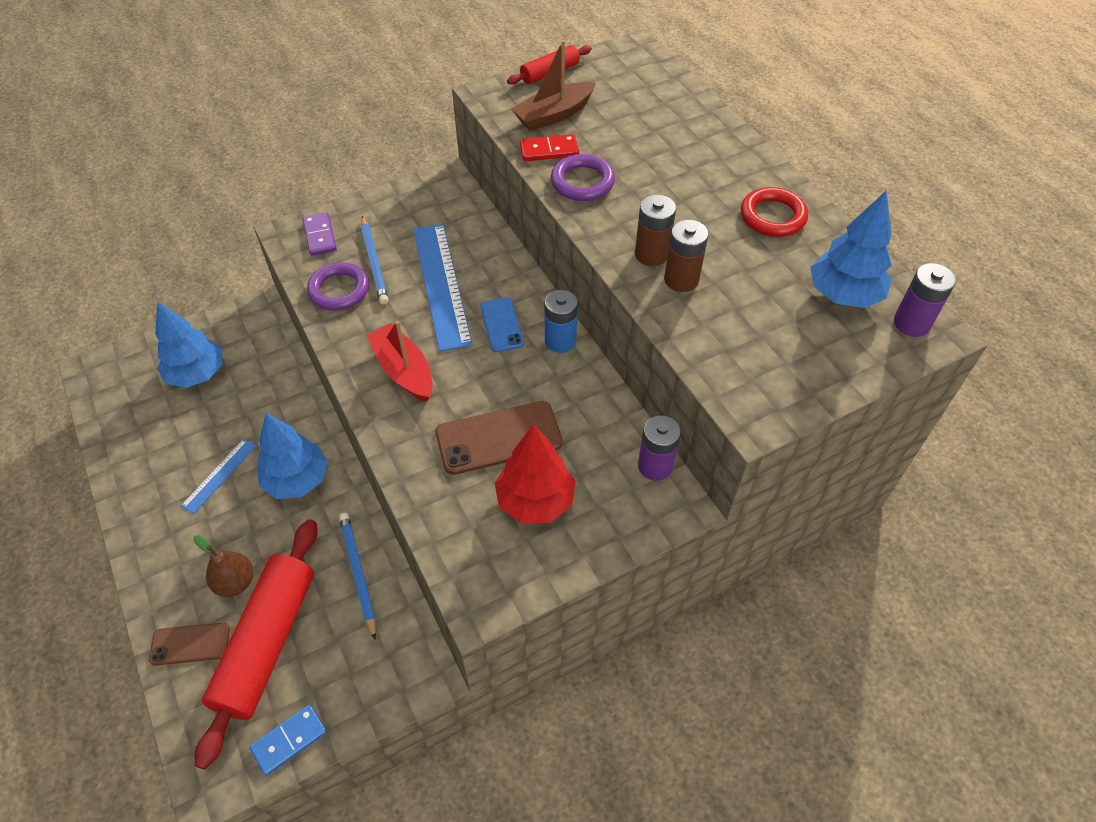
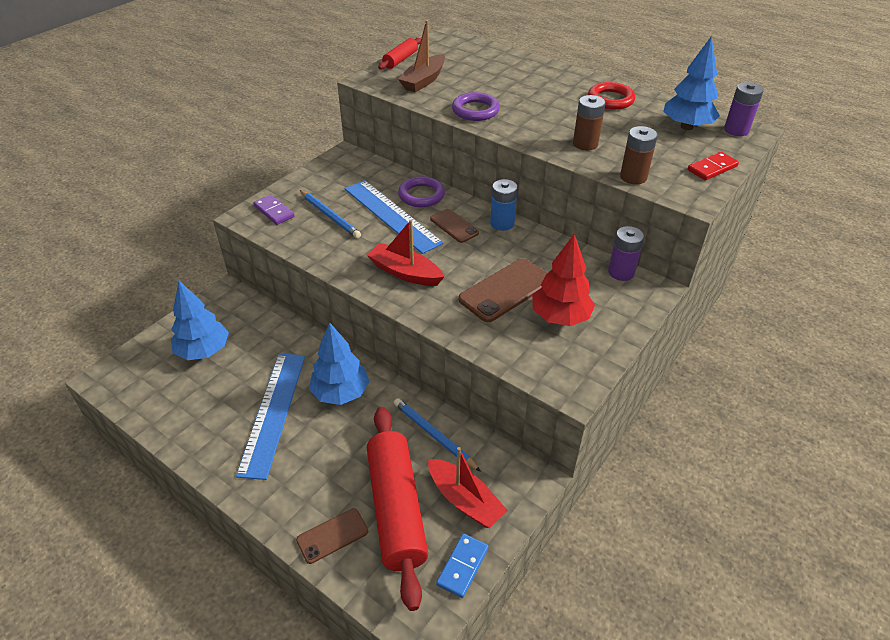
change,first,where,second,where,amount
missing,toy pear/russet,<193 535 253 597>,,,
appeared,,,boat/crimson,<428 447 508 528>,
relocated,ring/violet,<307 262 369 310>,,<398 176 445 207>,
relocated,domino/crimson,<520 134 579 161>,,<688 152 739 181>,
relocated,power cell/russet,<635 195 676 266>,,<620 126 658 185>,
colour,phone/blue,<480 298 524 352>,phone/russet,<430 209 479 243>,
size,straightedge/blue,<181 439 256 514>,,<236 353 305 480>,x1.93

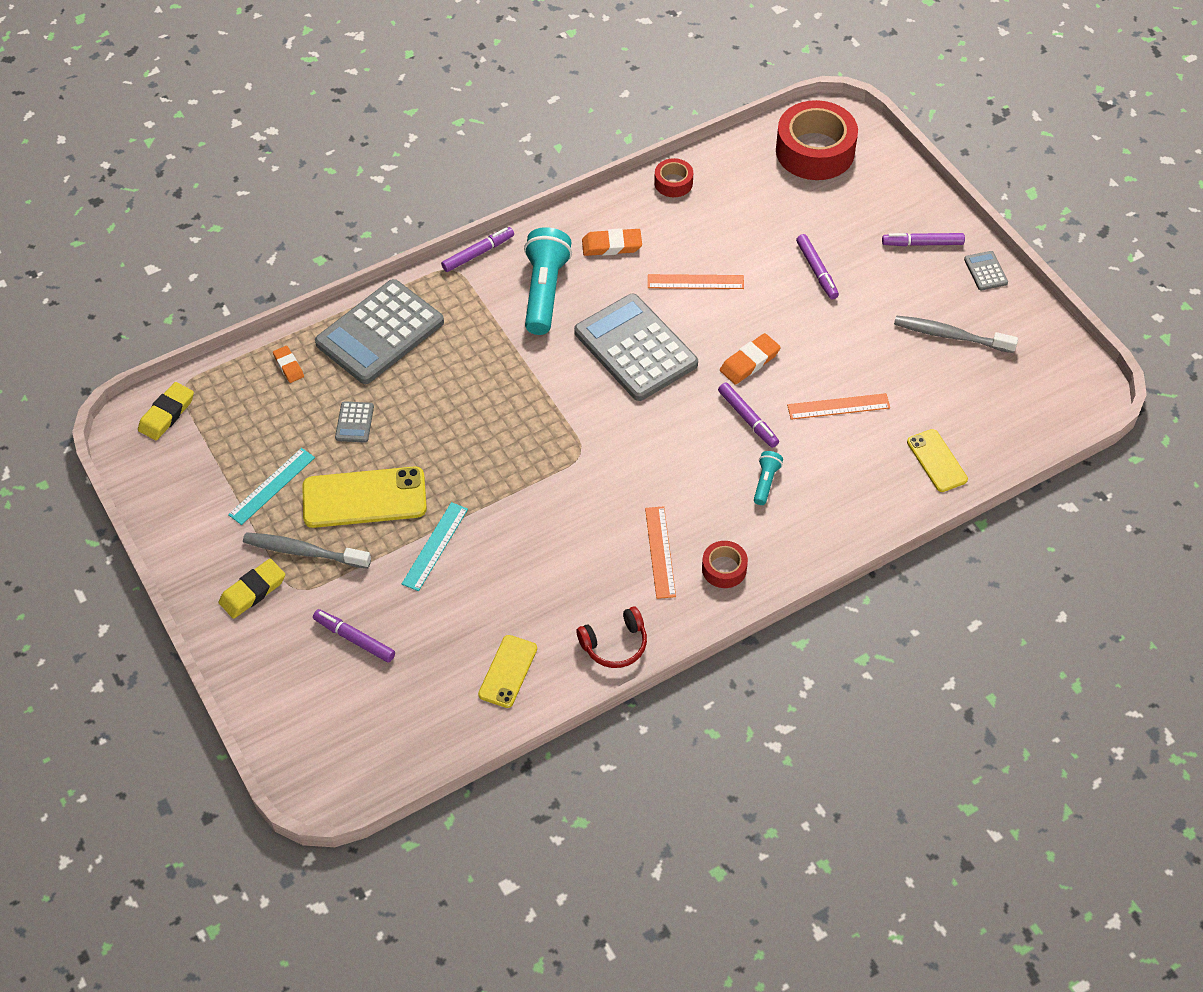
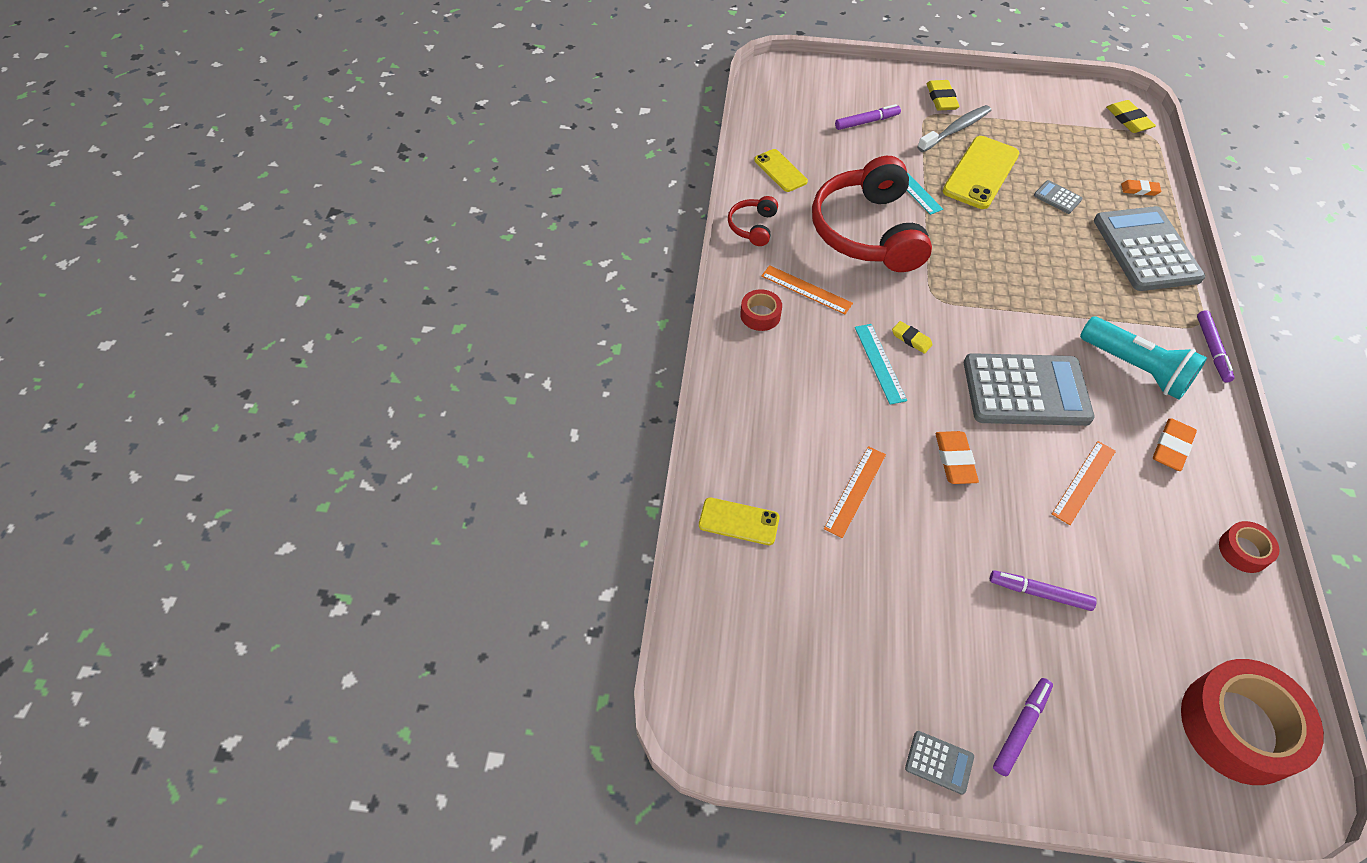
change,first,where,second,where,amount
missing,marker/violet,<718 383 779 448>,,,
missing,pocket torch/aqua,<754 451 783 505>,,,
missing,dental brush/grey,<894 315 1018 353>,,,
appeared,,,headset/crimson,<812 156 932 272>,
appeared,,,pencil eraser/golden,<892 321 933 354>,
relocated,straightedge/aqua,<228 448 315 525>,,<855 324 907 405>,

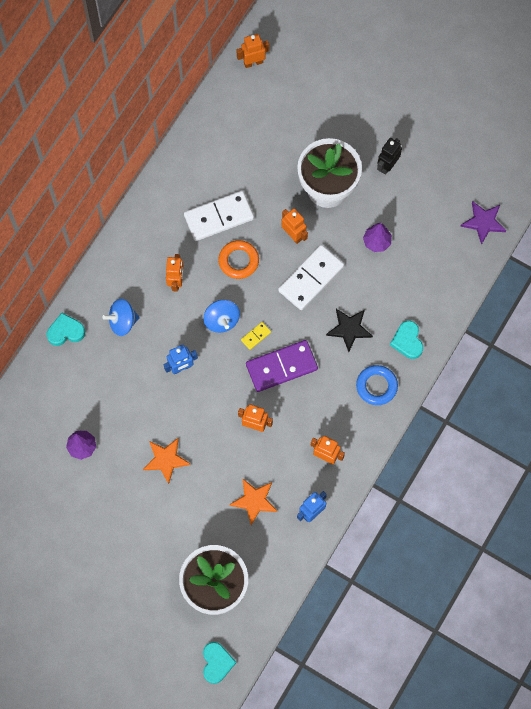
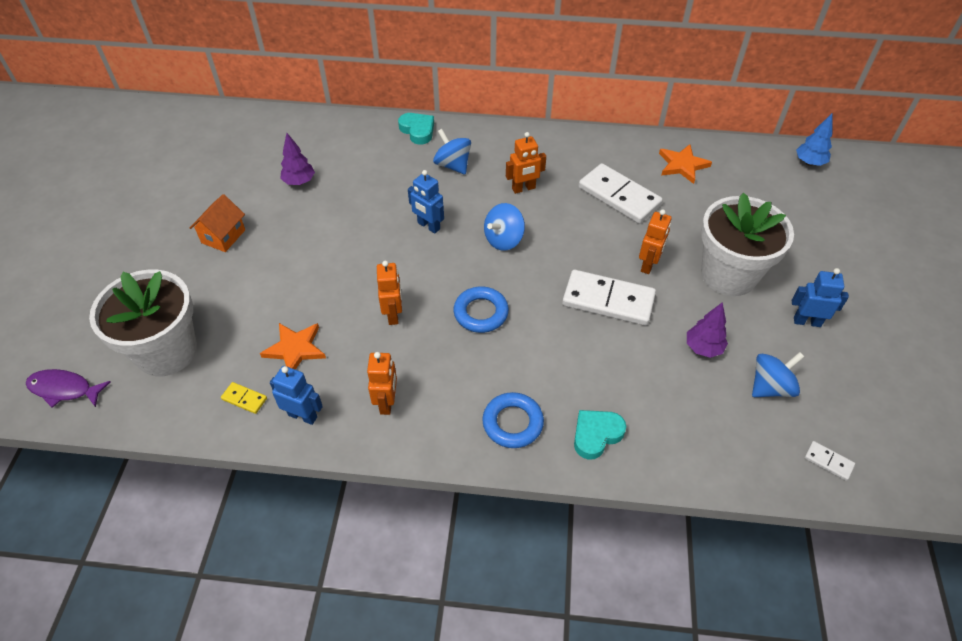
change,first,where,second,where,amount
missing,ring/orange-coloured,<218 240 259 279>,,,
missing,star shape/ebony,<326 309 373 352>,,,
appeared,,,house/orange-coloured,<190 194 245 252>,
appeared,,,whirligig/blue,<752 352 805 397>,
relocated,star shape/orange-coloured,<143 438 191 484>,,<659 144 712 184>,
relocated,domino/golden,<241 322 271 350>,,<221 382 267 414>,
exchanged,love heart/aqua,<203 642 236 684>,fish figure/violet,<26 369 110 407>,
exchanged,robot figure/orange-coloured,<237 34 269 68>,toy tree/blue,<796 114 833 166>,
exchanged,domino/violet,<246 340 318 392>,ring/blue,<454 287 509 333>,
exchanged,star shape/violet,<460 201 507 245>,domino/pure white,<804 441 855 481>,
colour,robot figure/ebony,<377 138 402 175>,robot figure/blue,<792 268 849 327>,

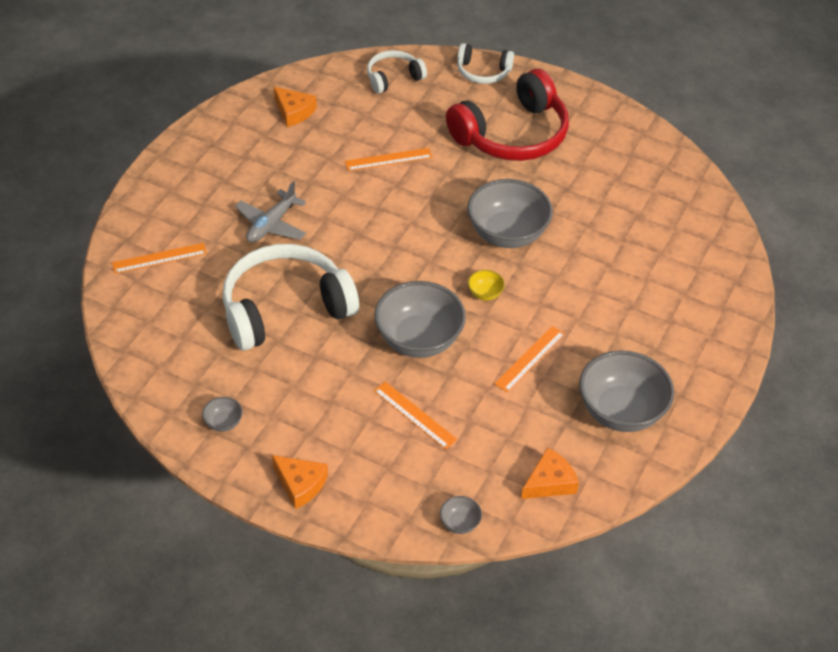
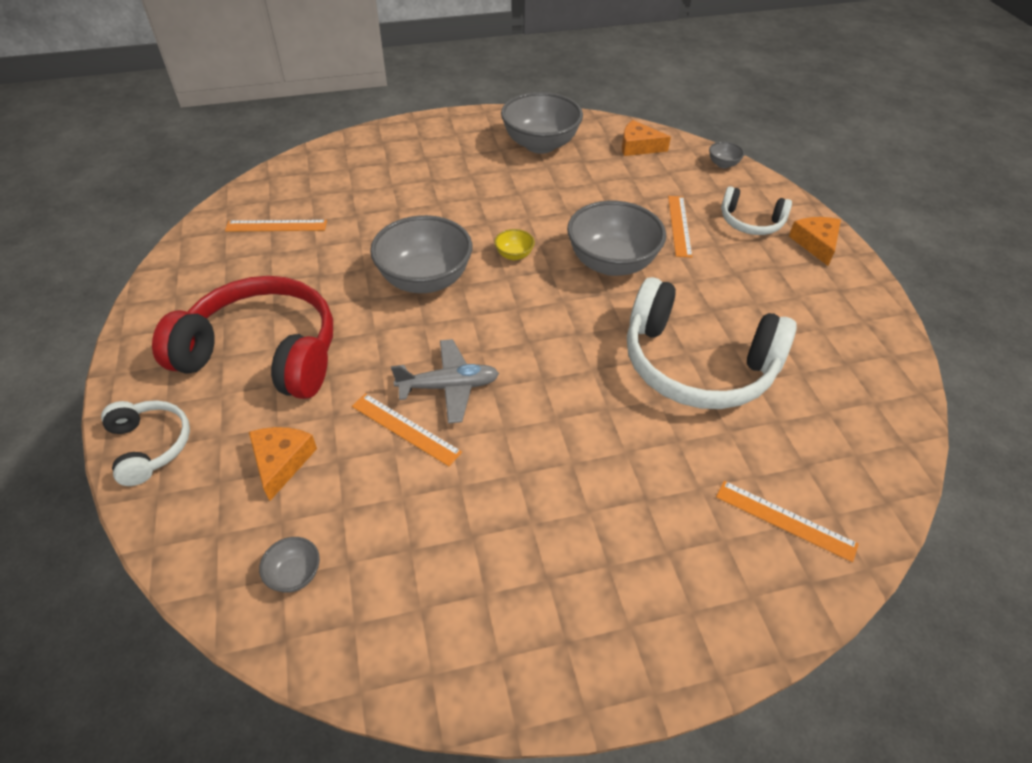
change,first,where,second,where,amount
relocated,serving bowl/grey,<202 397 243 432>,,<259 537 320 593>,
relocated,toy plane/grey,<235 181 306 243>,,<391 339 499 424>,
relocated,piece of cheese/orange-coloured,<274 87 317 127>,,<249 427 317 501>,
relocated,headset/pure white,<367 50 427 93>,,<721 186 792 235>,
relocated,straightedge/orange-coloured,<495 326 565 392>,,<225 220 327 232>,

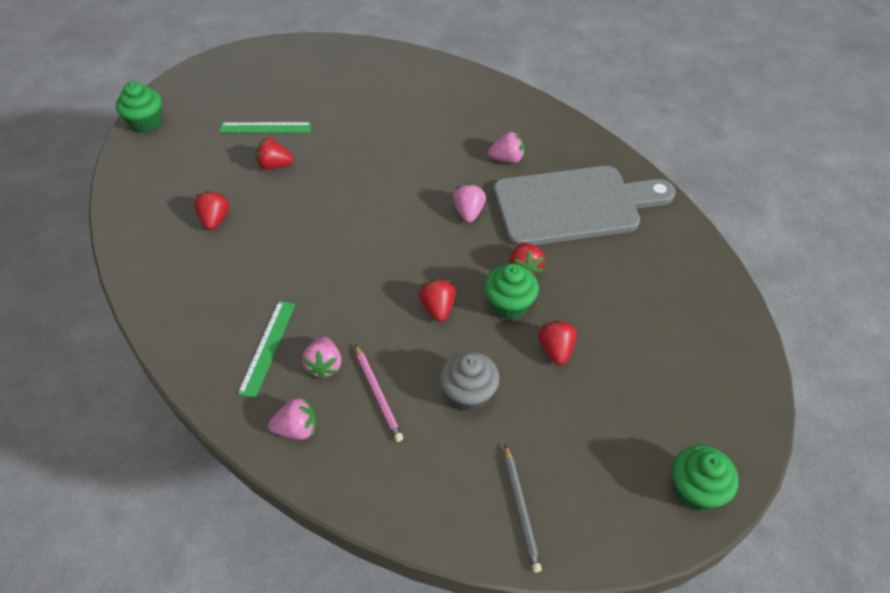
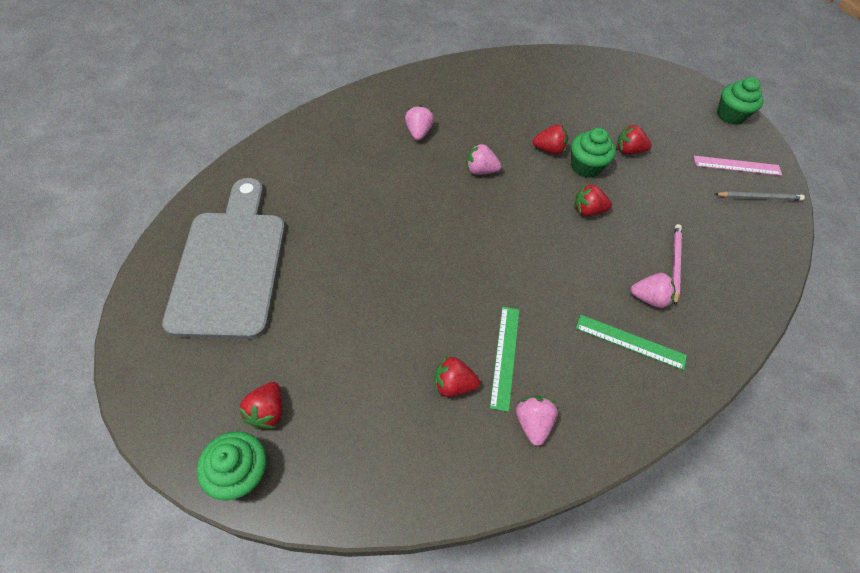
change,first,where,second,where,amount
missing,cupcake/grey,<440 351 500 411>,,,
appeared,,,straightedge/rose-pink,<693 156 782 176>,
relocated,straightedge/green,<219 122 311 133>,,<490 307 519 412>,
relocated,berry/crimson,<255 138 293 170>,,<239 382 283 430>,
relocated,berry/rose-pink,<268 397 317 439>,,<516 395 558 446>,
relocated,chopping board/grey,<493 166 676 246>,,<162 178 285 339>,
spun,wooden pencil/rose-pink,<355 344 403 442>,,<673 224 682 306>,60 degrees counterclockwise

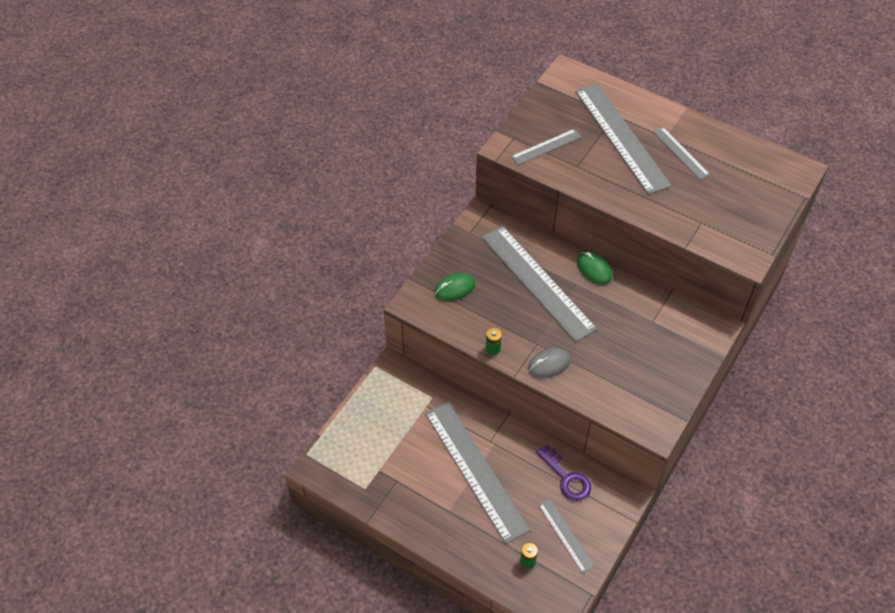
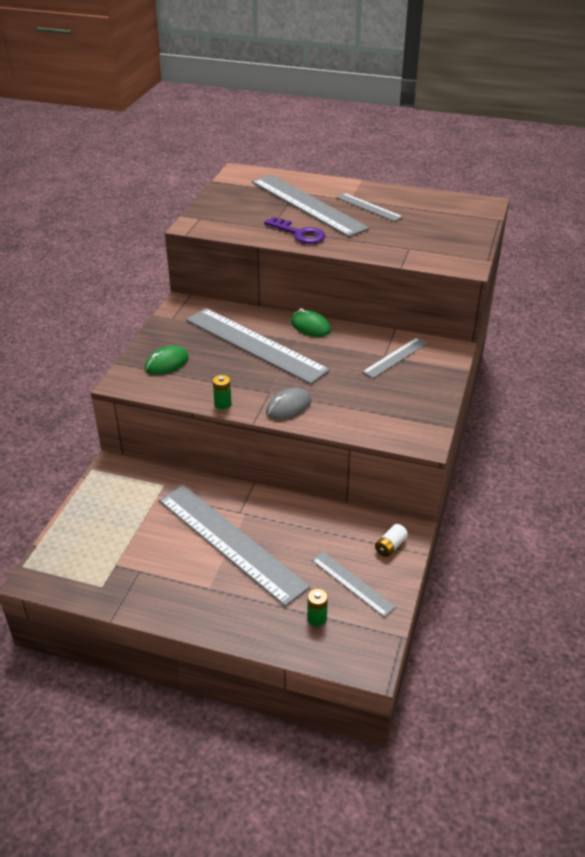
change,first,where,second,where,amount
appeared,,,power cell/pure white,<375 524 408 557>,
relocated,straightedge/grey,<511 129 581 165>,,<362 337 428 378>,
relocated,latchkey/violet,<536 444 591 501>,,<264 217 325 244>,

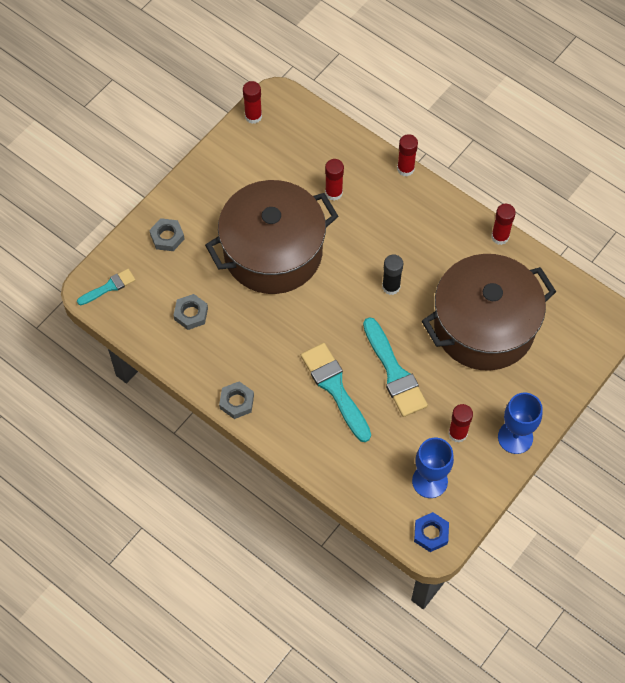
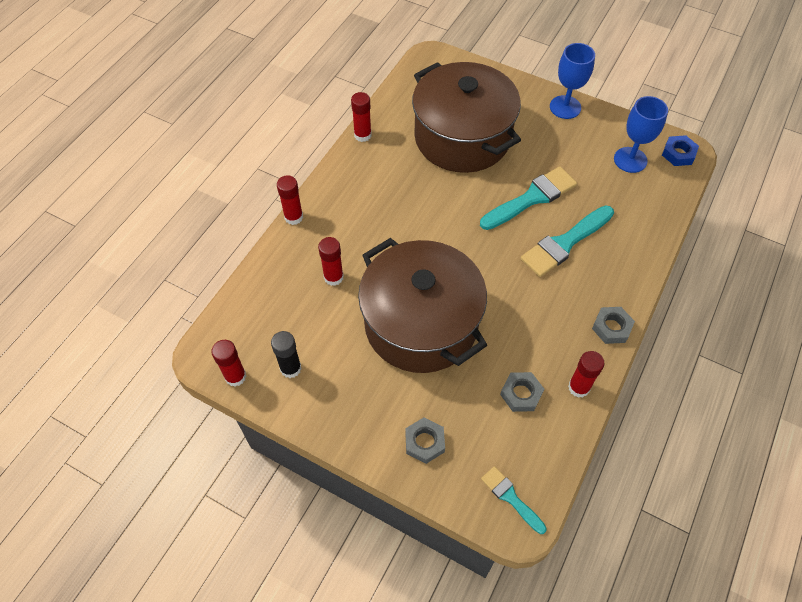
change,first,where,second,where,amount
relocated,glue stick/ebony,<382 254 403 295>,,<271 331 302 378>,
relocated,glue stick/crimson,<449 404 473 443>,,<568 351 605 398>,

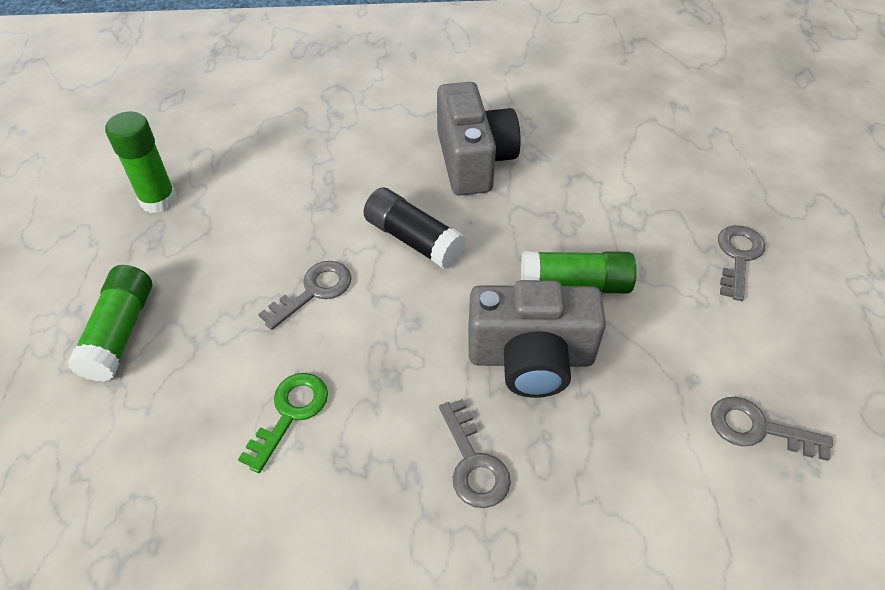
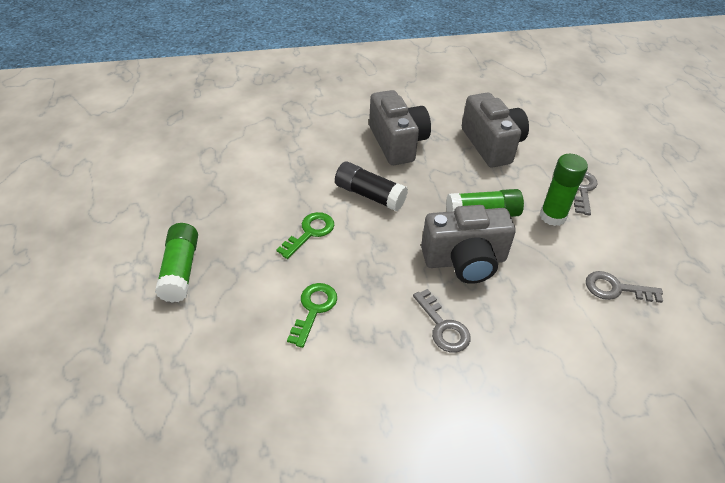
change,first,where,second,where,amount
appeared,,,compact camera/grey,<462 92 529 167>,
relocated,glue stick/green,<105 112 177 213>,,<540 154 588 226>,
colour,latchkey/grey,<258 261 351 330>,latchkey/green,<276 212 334 259>,

